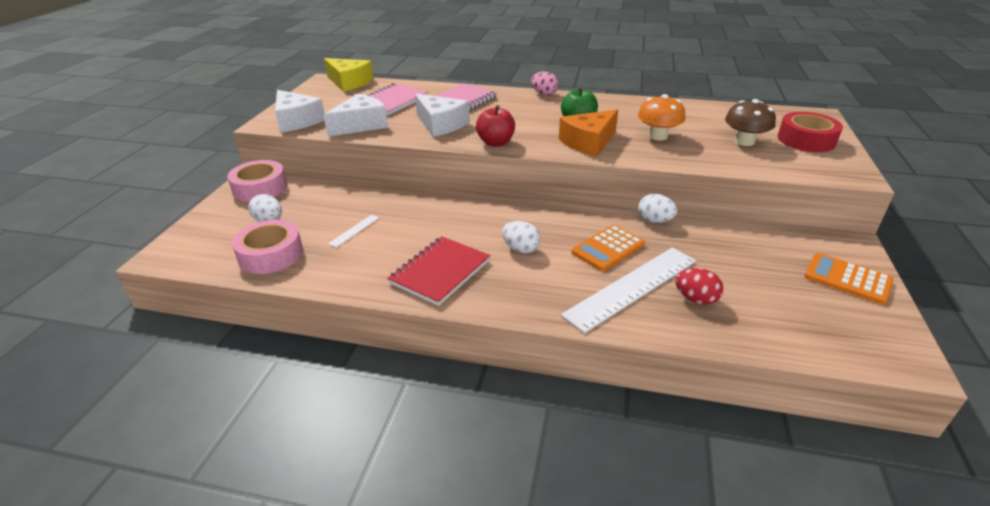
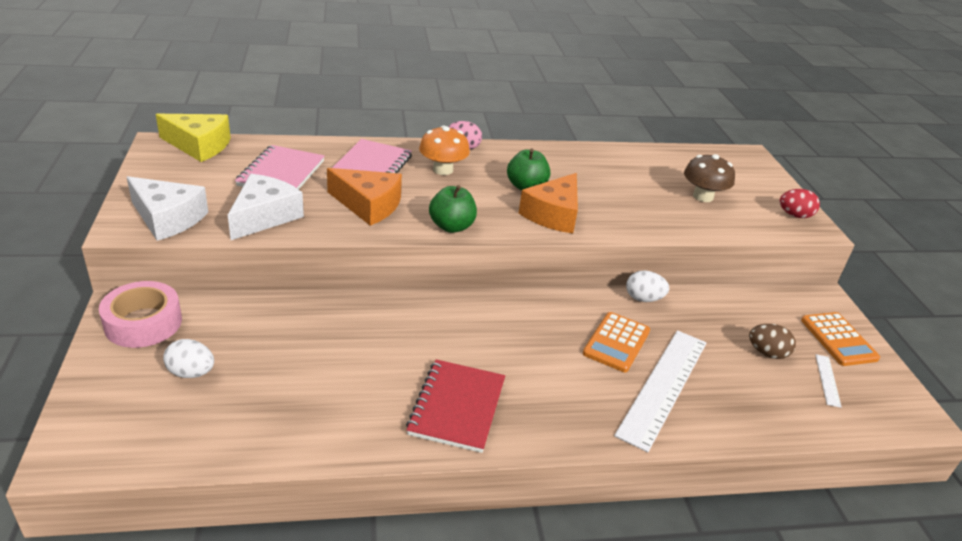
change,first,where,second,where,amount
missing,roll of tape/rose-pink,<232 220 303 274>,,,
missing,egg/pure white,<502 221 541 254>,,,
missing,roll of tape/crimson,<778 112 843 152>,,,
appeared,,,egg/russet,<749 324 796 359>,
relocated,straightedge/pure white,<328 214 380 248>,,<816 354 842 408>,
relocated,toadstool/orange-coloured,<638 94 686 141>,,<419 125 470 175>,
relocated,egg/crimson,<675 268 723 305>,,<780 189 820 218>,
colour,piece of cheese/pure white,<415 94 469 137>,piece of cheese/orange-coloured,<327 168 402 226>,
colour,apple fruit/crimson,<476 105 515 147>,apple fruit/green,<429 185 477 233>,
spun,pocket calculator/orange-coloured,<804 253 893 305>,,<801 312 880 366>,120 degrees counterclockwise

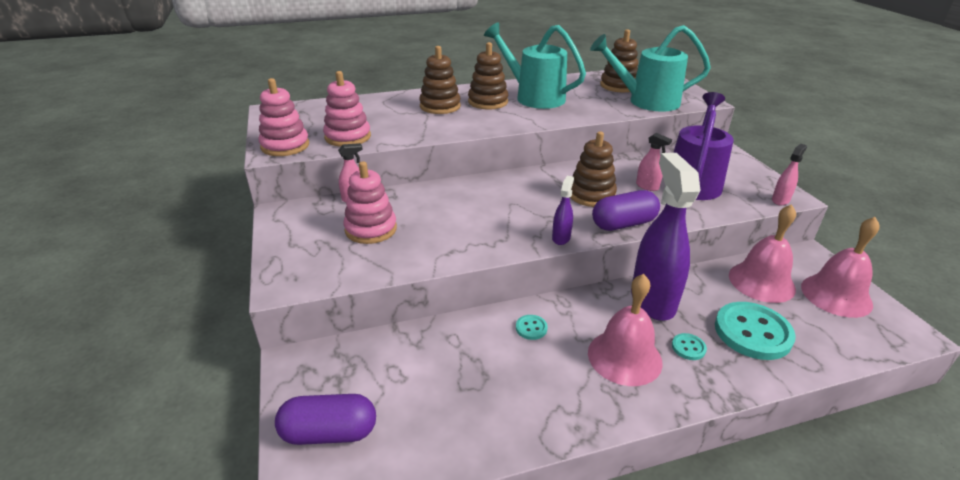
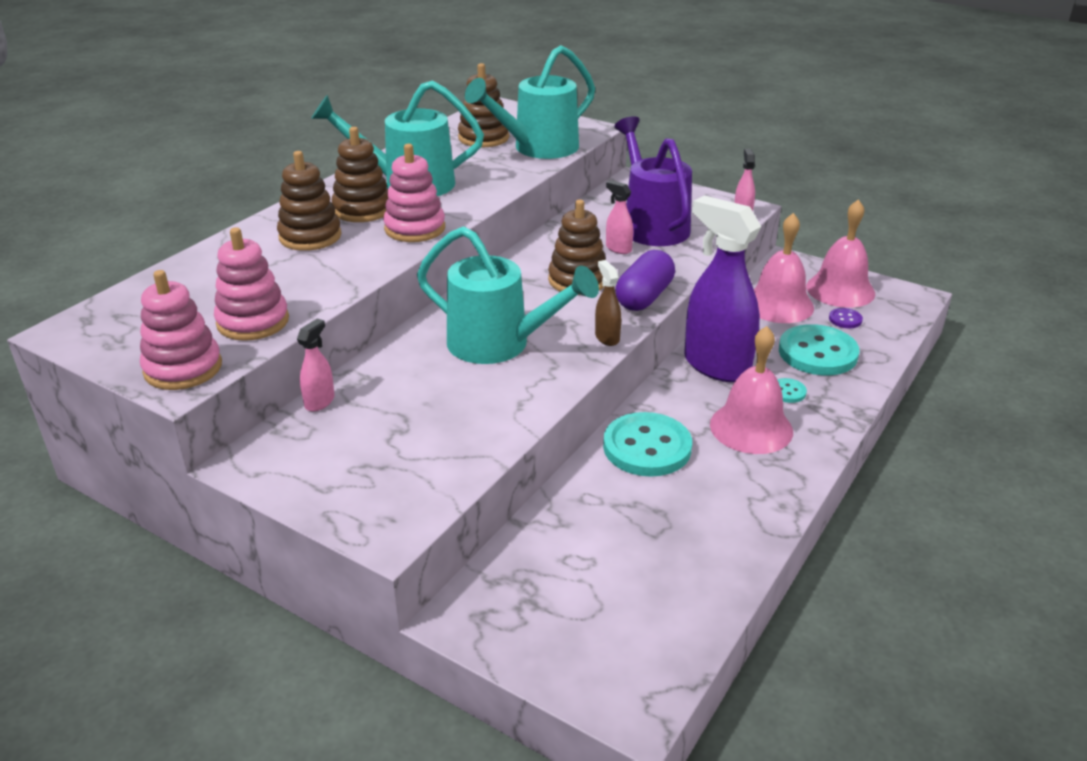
change,first,where,second,where,amount
missing,pill/violet,<275 394 376 445>,,,
appeared,,,watering pot/aqua,<417 226 599 364>,
appeared,,,sewing button/violet,<829 308 863 328>,
relocated,stacking rings/rose-pink,<344 161 397 244>,,<383 144 445 242>,
colour,spray bottle/violet,<552 176 574 245>,spray bottle/russet,<595 260 621 346>,
spun,spray bottle/rose-pink,<636 133 672 191>,,<606 181 633 254>,135 degrees counterclockwise
size,sewing button/aqua,<516 315 548 340>,,<603 412 692 477>,x2.28

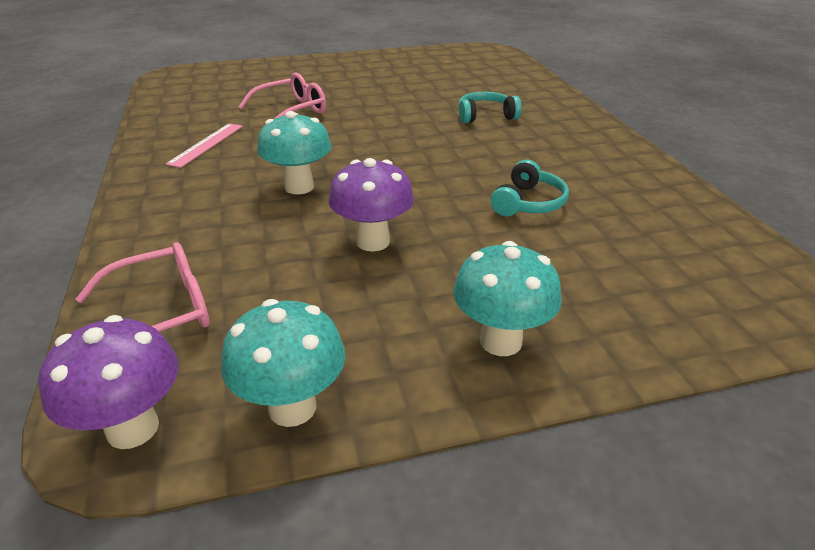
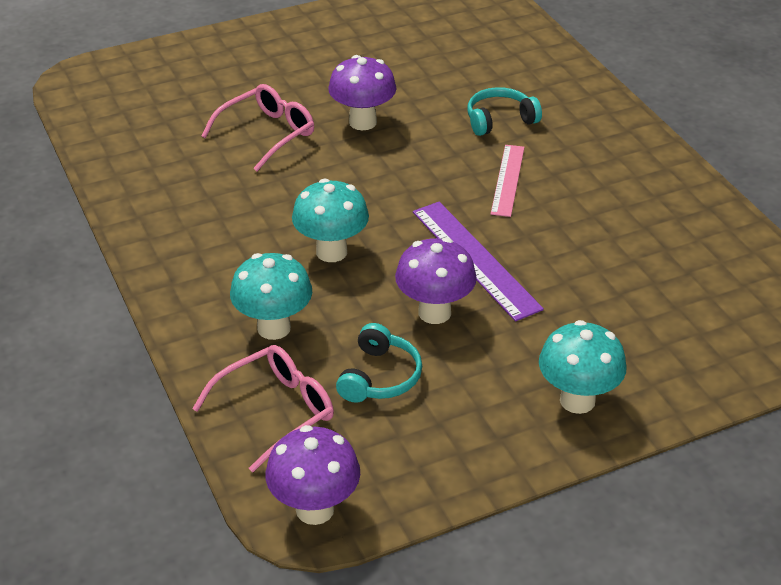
change,first,where,second,where,amount
appeared,,,toadstool/violet,<328 55 396 130>,
appeared,,,straightedge/violet,<413 202 544 321>,
relocated,straightedge/rose-pink,<166 124 243 168>,,<491 145 524 217>,
relocated,toadstool/aqua,<221 299 346 427>,,<230 253 312 340>,
relocated,headset/aqua,<491 160 569 216>,,<336 323 422 403>,

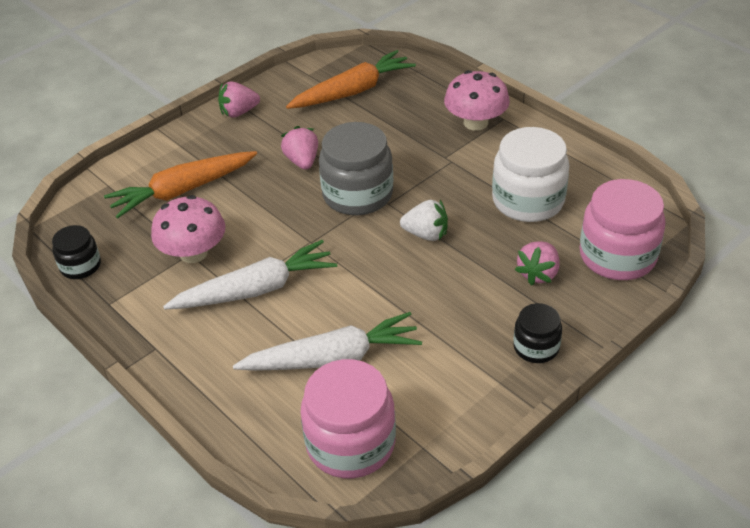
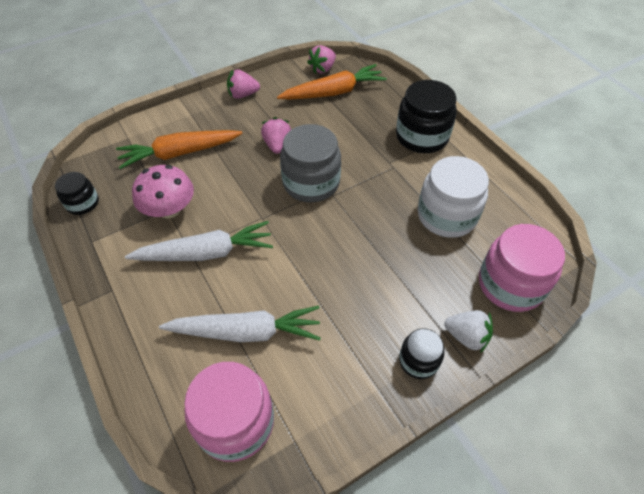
change,first,where,second,where,amount
relocated,berry/pure white,<400 200 448 241>,,<444 310 493 353>,
relocated,berry/rose-pink,<515 241 560 285>,,<307 45 336 74>,
exchanged,toadstool/rose-pink,<444 70 510 131>,jar/ebony,<396 80 457 153>,

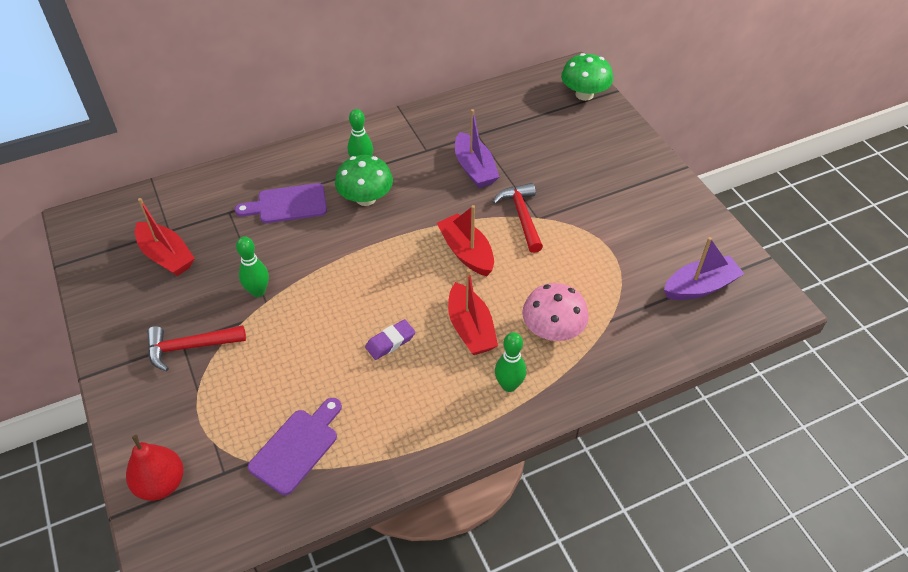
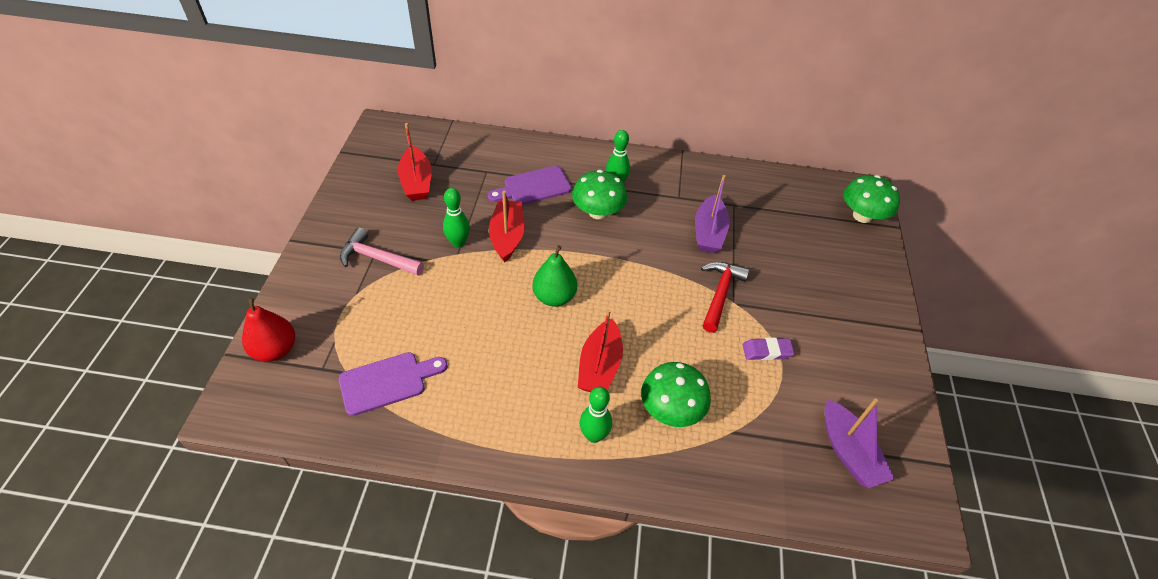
change,first,where,second,where,amount
appeared,,,toy pear/green,<532 245 577 307>,
relocated,pencil eraser/violet,<365 319 415 360>,,<743 337 795 360>,
relocated,boat/crimson,<437 205 494 276>,,<489 191 525 262>,
colour,hammer/crimson,<147 325 246 371>,hammer/rose-pink,<340 228 424 275>,
colour,toadstool/rose-pink,<522 283 589 341>,toadstool/green,<641 362 711 427>,
spun,chopping board/violet,<235 183 327 223>,,<488 166 572 205>,45 degrees counterclockwise
spun,boat/violet,<664 237 744 300>,,<825 398 894 488>,60 degrees clockwise

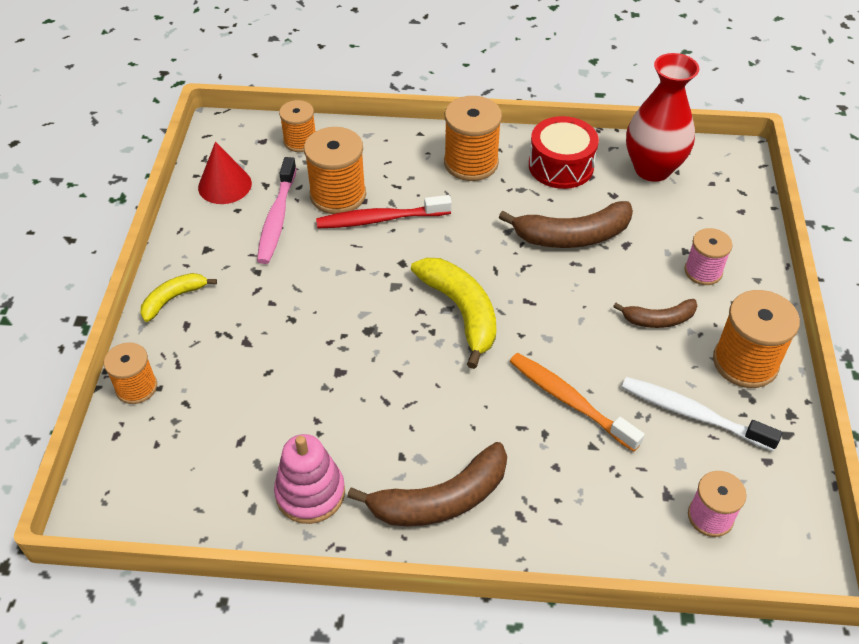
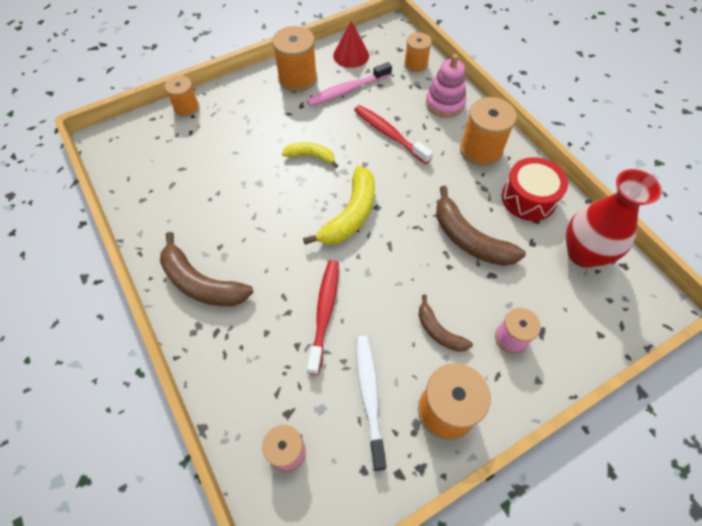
change,first,where,second,where,amount
relocated,banana fruit/golden,<140 273 217 322>,,<282 142 338 168>,
relocated,stacking rings/rose-pink,<274 434 345 524>,,<426 54 466 118>,
relocated,reel of thread/orange-coloured,<304 127 366 214>,,<272 26 317 92>,
colour,dental brush/orange-coloured,<510 353 645 452>,dental brush/crimson,<307 260 339 375>,

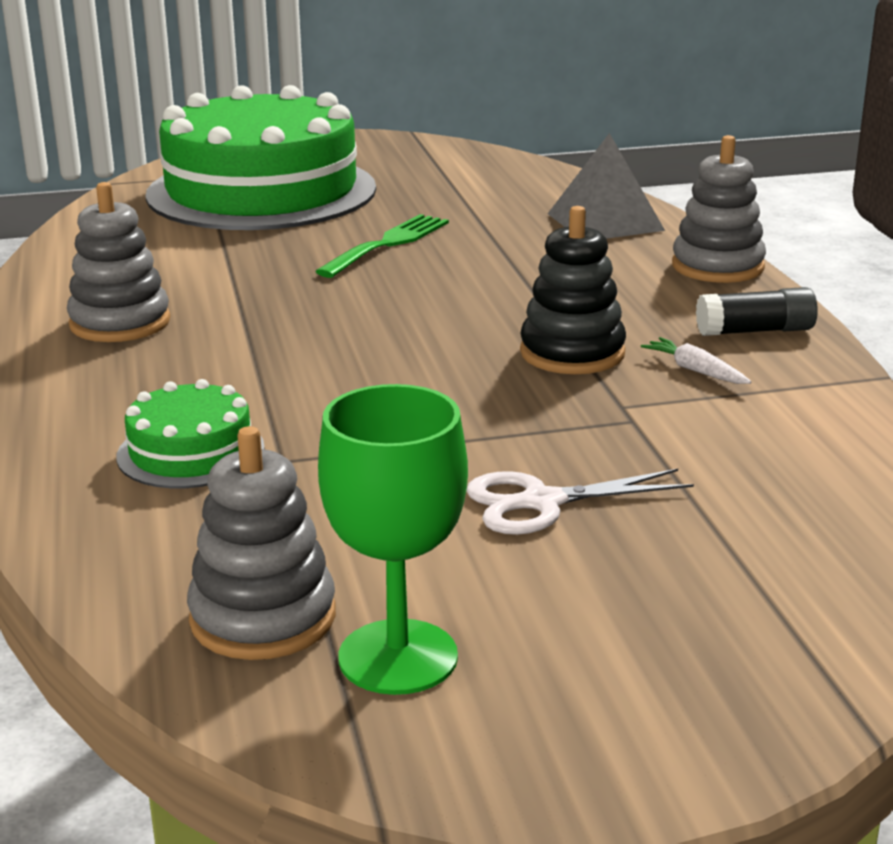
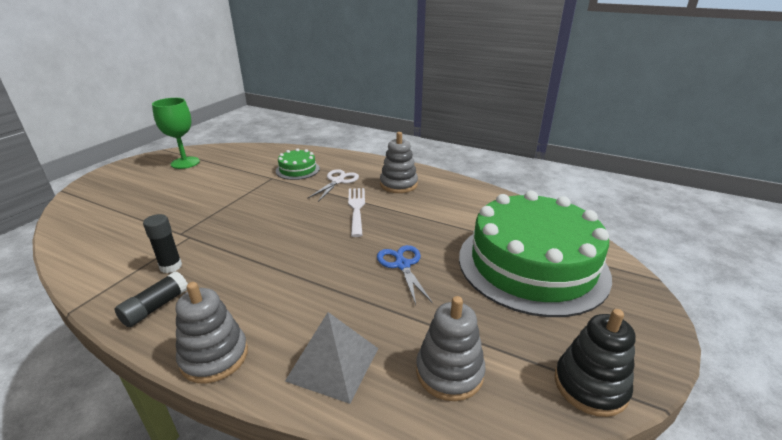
change,first,where,second,where,amount
appeared,,,dinner fork/pure white,<348 188 365 237>,
relocated,stacking rings/grey,<187 426 336 660>,,<416 296 486 401>,
relocated,scissors/pure white,<466 469 694 535>,,<307 169 359 202>,
relocated,stacking rings/ebony,<520 206 626 374>,,<555 309 636 417>,
exchanged,dinner fork/green,<315 214 449 278>,scissors/blue,<377 245 433 305>,
exchanged,root vegetable/pure white,<641 337 752 384>,glue stick/ebony,<143 214 182 273>,

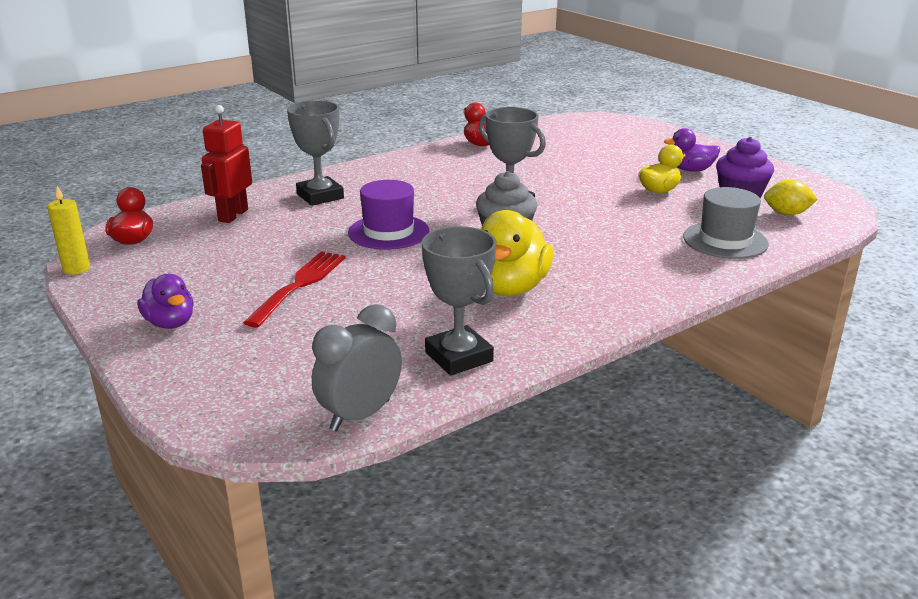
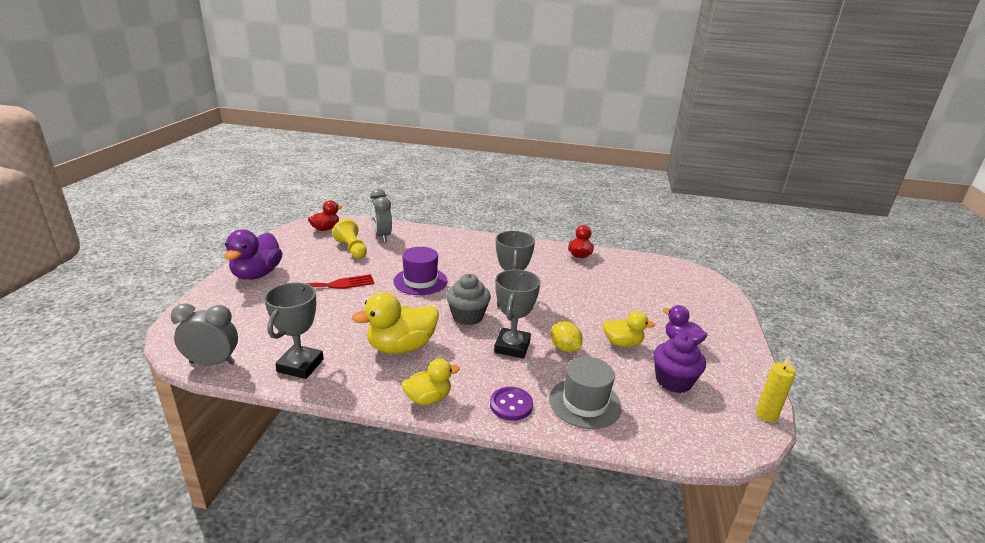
change,first,where,second,where,amount
appeared,,,pawn/golden,<332 219 367 259>,
appeared,,,toy duck/golden,<402 358 460 405>,
appeared,,,sewing button/violet,<490 387 533 421>,
relocated,candle/golden,<47 186 90 275>,,<756 357 796 422>,
relocated,trophy/grey,<287 100 344 206>,,<494 269 541 359>,
relocated,lemon/golden,<764 180 818 215>,,<551 322 583 352>,
exchanged,robot figure/crimson,<201 105 252 223>,bedside clock/grey,<370 189 392 242>,
size,toy duck/violet,<137 274 194 329>,,<224 229 283 280>,x1.63

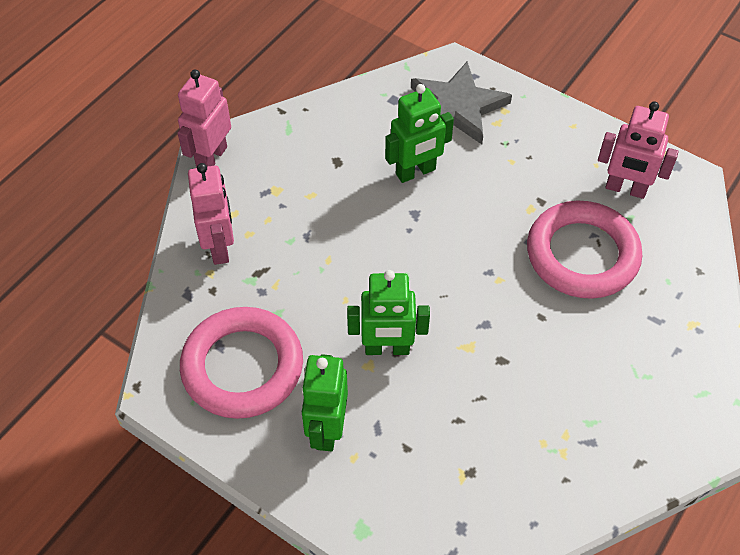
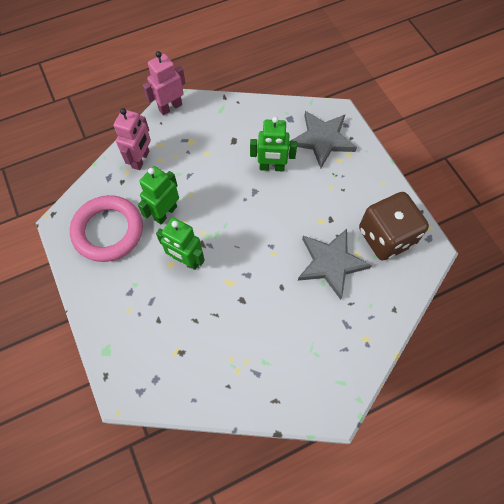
change,first,where,second,where,amount
relocated,robot figure/green,<301 354 348 452>,,<138 166 179 224>,
exchanged,ring/rose-pink,<527 201 642 299>,star shape/grey,<298 229 372 300>,
exchanged,robot figure/rose-pink,<598 102 678 199>,game die/russet,<359 192 429 261>,

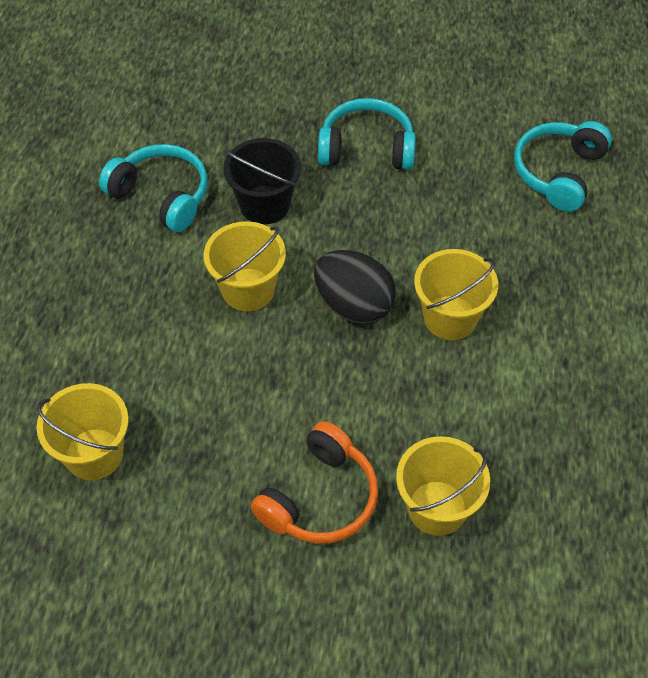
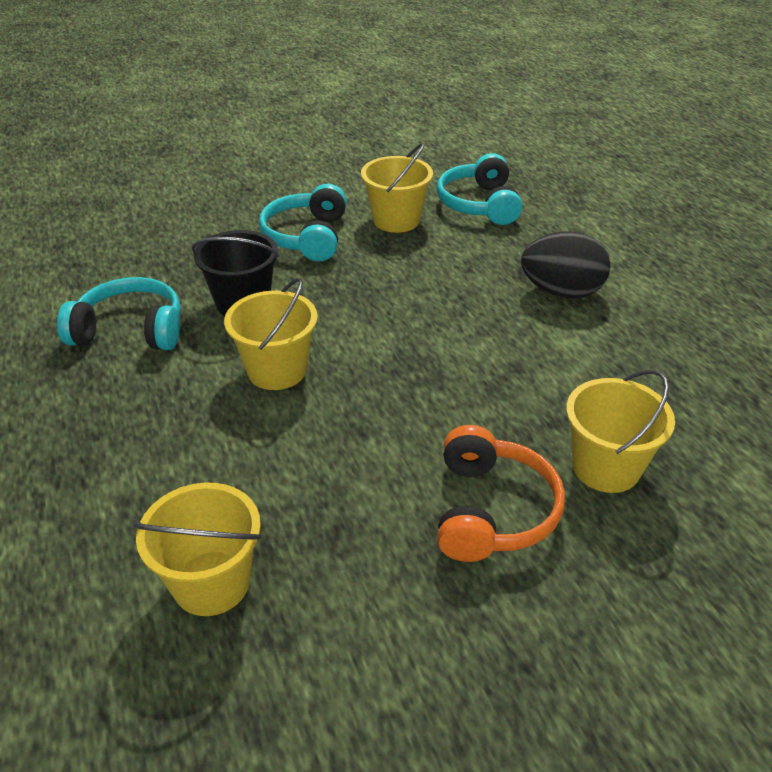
change,first,where,second,where,amount
relocated,egg/ebony,<314 250 396 324>,,<521 231 611 299>,
relocated,pail/golden,<414 249 498 340>,,<361 143 433 233>,
spun,headset/aqua,<318 98 416 170>,,<259 184 347 261>,60 degrees counterclockwise

